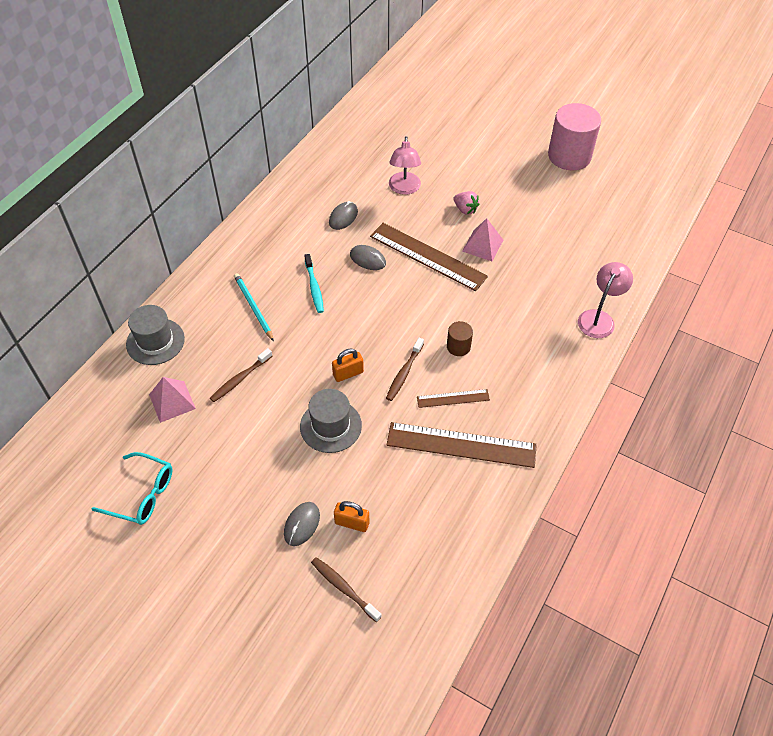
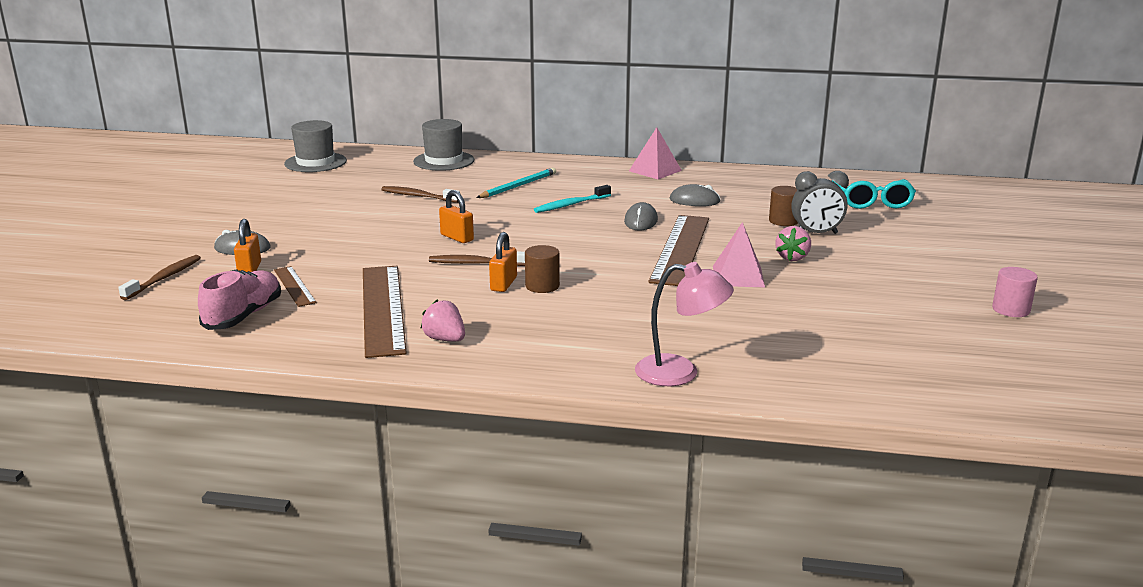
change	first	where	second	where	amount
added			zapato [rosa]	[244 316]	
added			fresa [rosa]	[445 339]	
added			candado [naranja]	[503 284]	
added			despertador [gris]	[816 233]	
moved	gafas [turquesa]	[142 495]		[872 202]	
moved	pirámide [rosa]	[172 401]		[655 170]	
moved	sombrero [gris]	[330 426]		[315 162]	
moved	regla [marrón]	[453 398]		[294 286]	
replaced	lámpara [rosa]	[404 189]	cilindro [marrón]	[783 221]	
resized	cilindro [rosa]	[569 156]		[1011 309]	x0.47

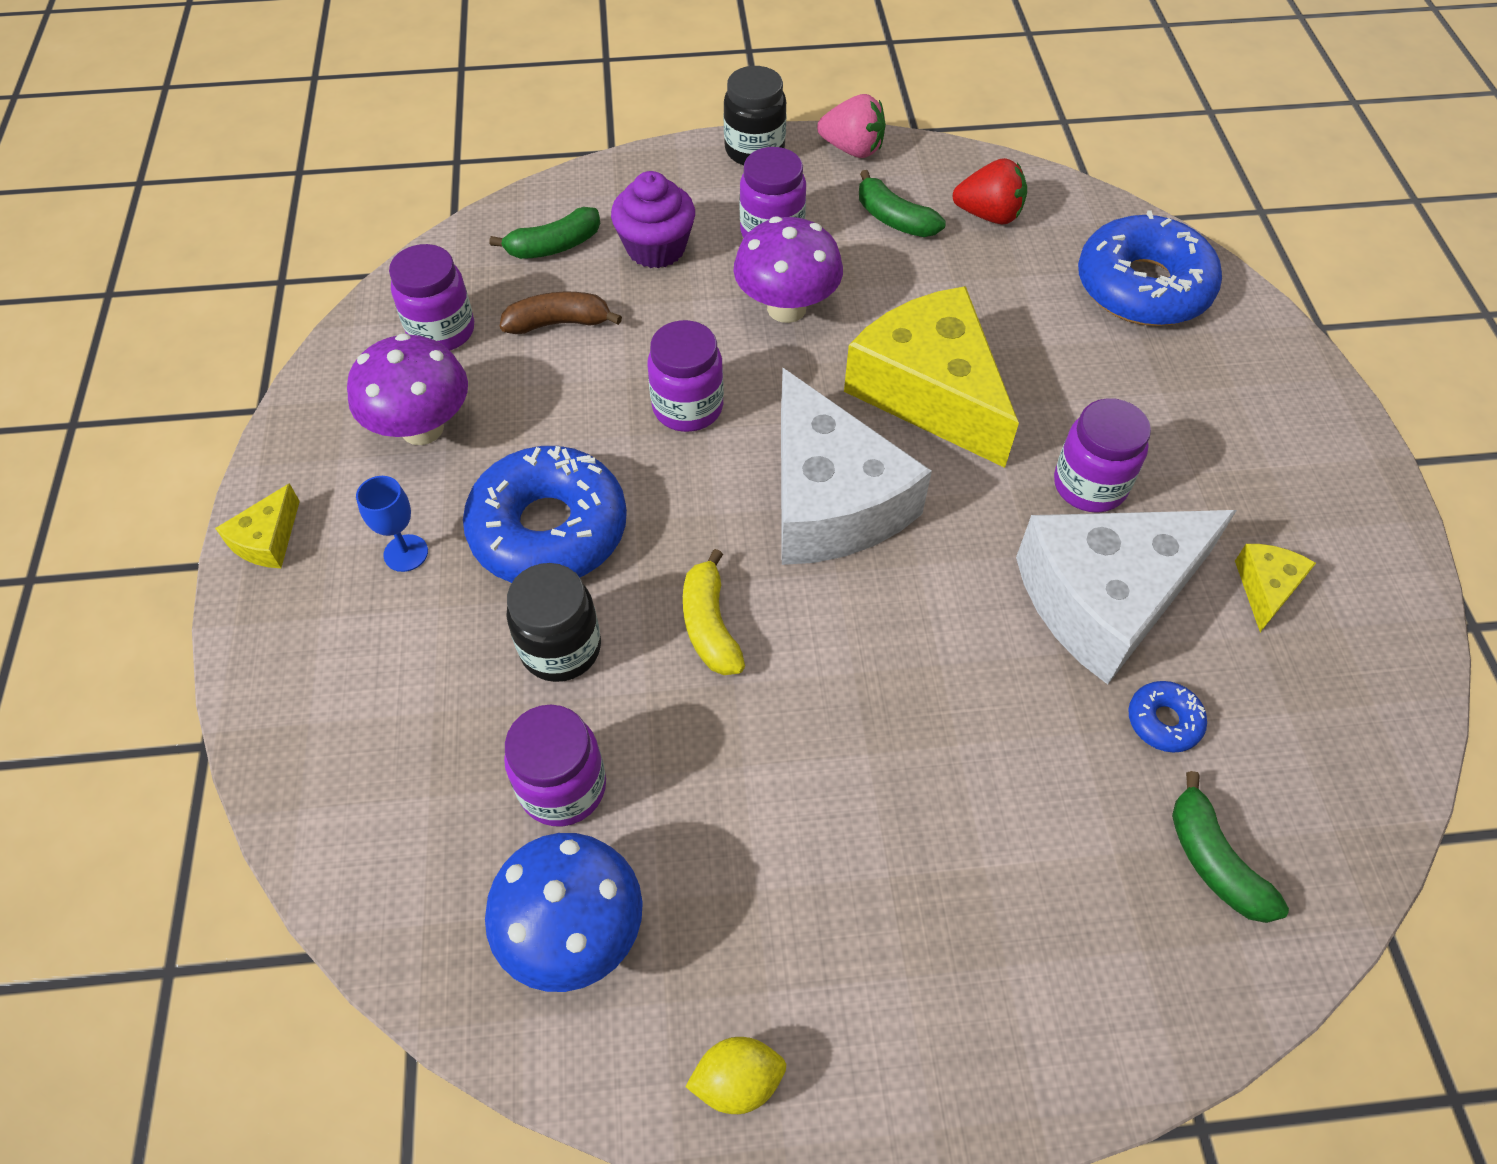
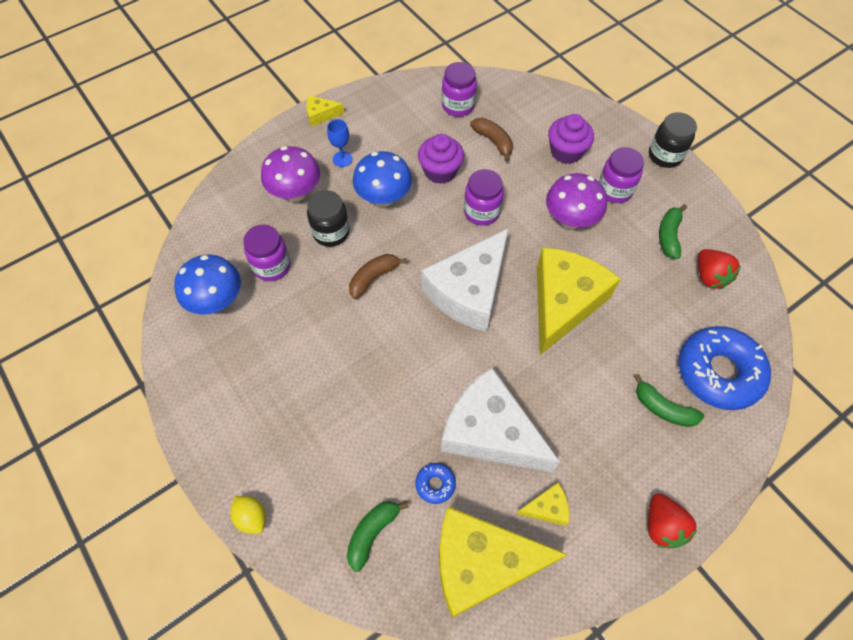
change	first	where	second	where	amount
removed	fresa [rosa]	[852 149]			
removed	tarro [morado]	[1089 485]			
added			magdalena [morado]	[440 171]	
added			queso [amarillo]	[481 563]	
added			fresa [rojo]	[662 526]	
moved	seta [morado]	[422 428]		[295 193]	
moved	plátano [verde]	[554 246]		[663 408]	
moved	limón [amarillo]	[737 1080]		[252 517]	
replaced	rosquilla [azul]	[549 529]	seta [azul]	[384 198]	
recoloured	plátano [amarillo]	[710 625]	plátano [marrón]	[373 278]	

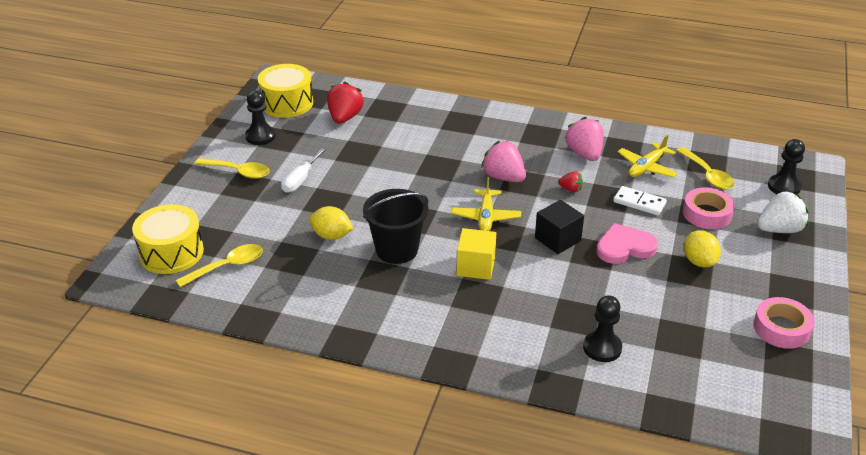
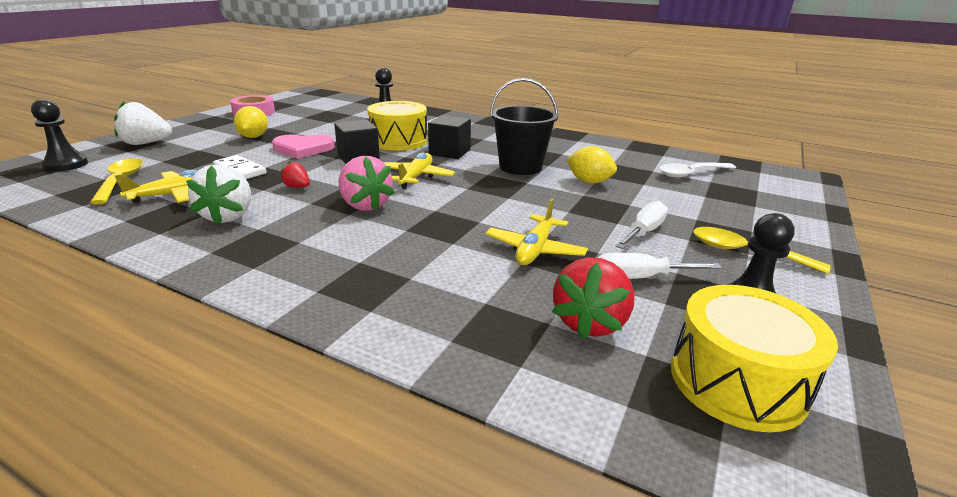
change	first	where	second	where	amount
removed	cinta adhesiva [rosa]	[707 214]			
added			avión [amarillo]	[535 249]	
added			destornillador [blanco]	[639 278]	
moved	tambor [amarillo]	[171 252]		[398 141]	
recoloured	cuchara [amarillo]	[227 266]	cuchara [blanco]	[691 174]	
recoloured	cubo [amarillo]	[476 267]	cubo [negro]	[449 152]	
recoloured	fresa [rosa]	[584 154]	fresa [blanco]	[228 216]	

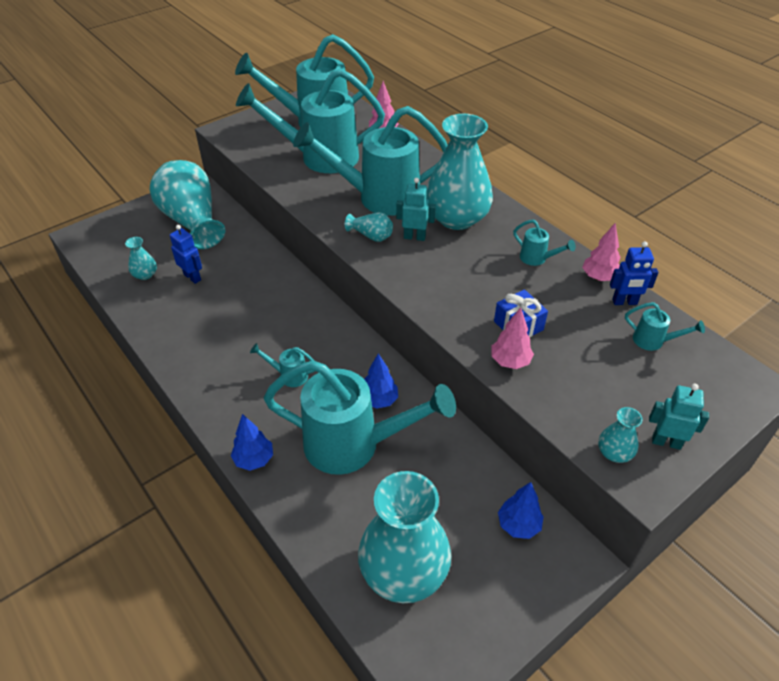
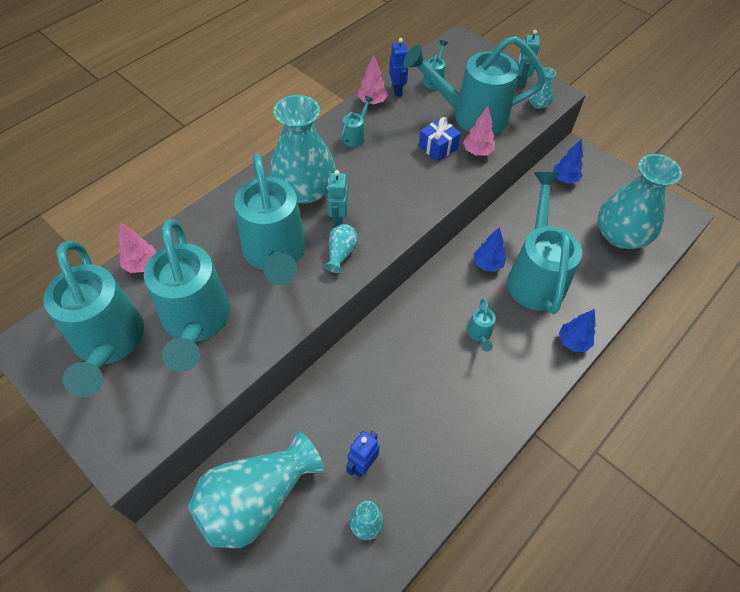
change	first	where	second	where	amount
added			regadera [turquesa]	[470 116]	

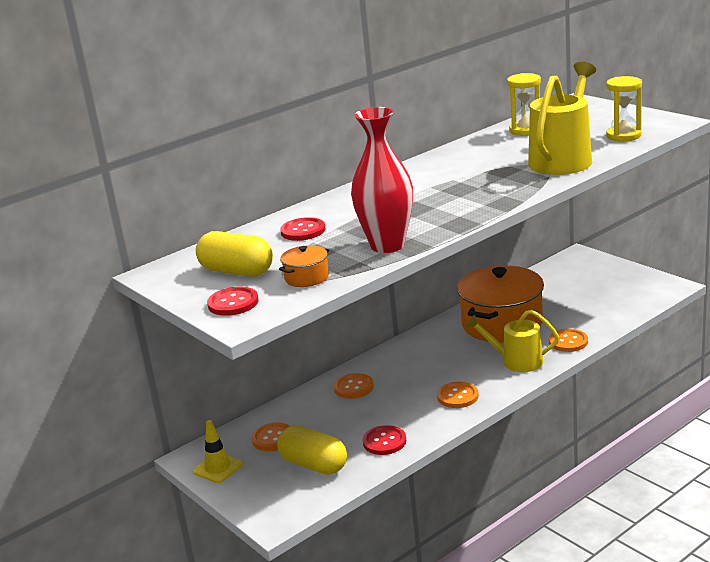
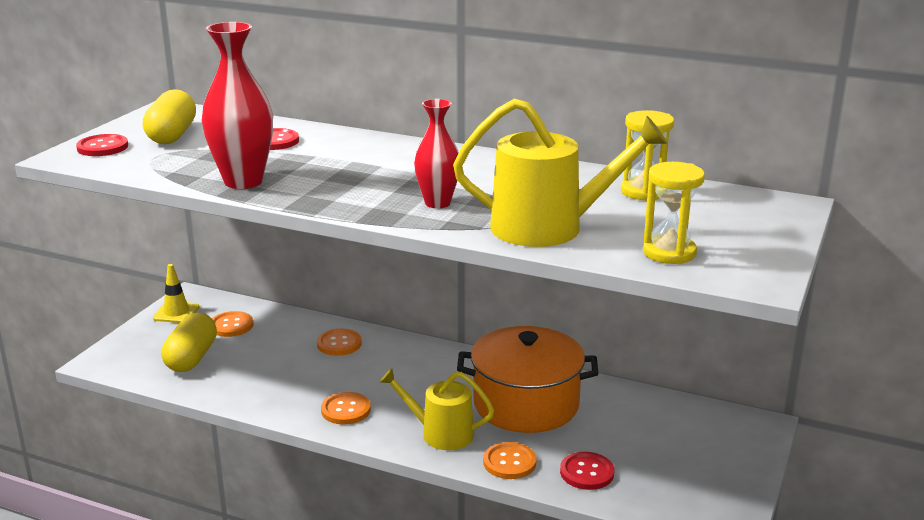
change	first	where	second	where	amount
removed	olla [naranja]	[307 277]			
added			florero [rojo]	[437 203]	
moved	botón [rojo]	[384 441]		[587 472]	
turned	regadera [amarillo]	[517 361]		[441 433]	60 degrees counterclockwise

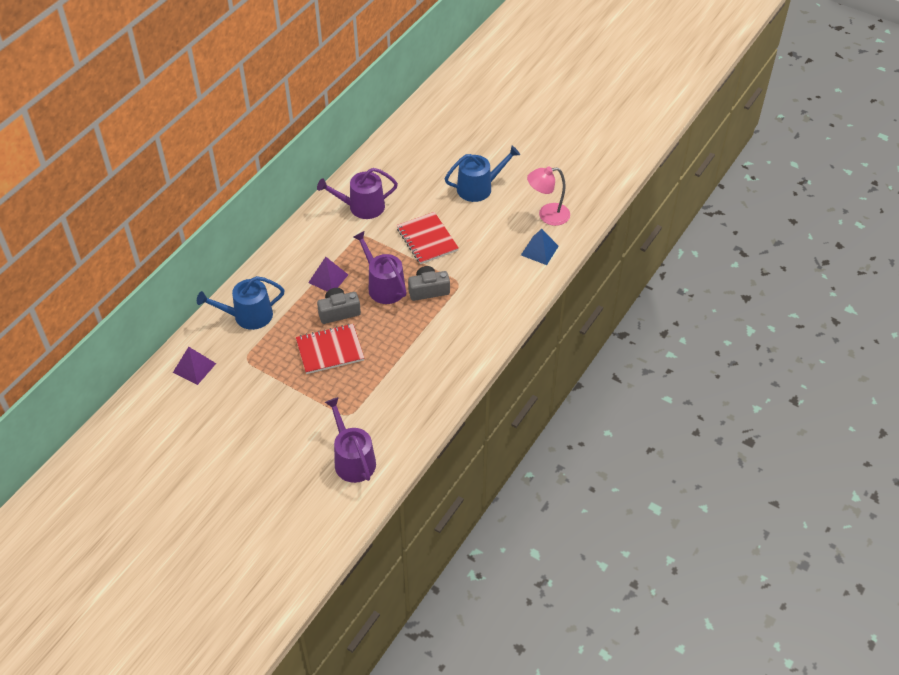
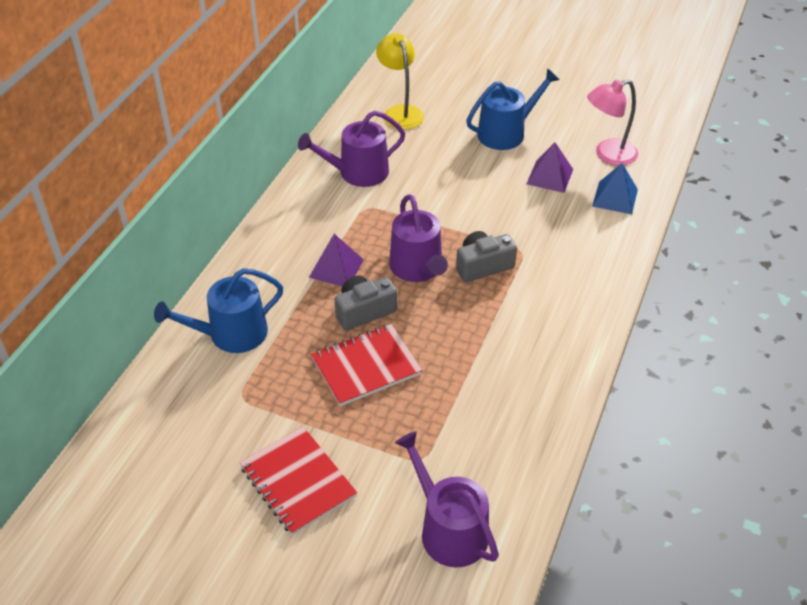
change	first	where	second	where	amount
added			lámpara [amarillo]	[400 112]	
moved	pirámide [morado]	[194 367]		[549 176]	
moved	cuaderno [rojo]	[427 239]		[297 482]	
turned	regadera [morado]	[383 286]		[418 268]	150 degrees counterclockwise

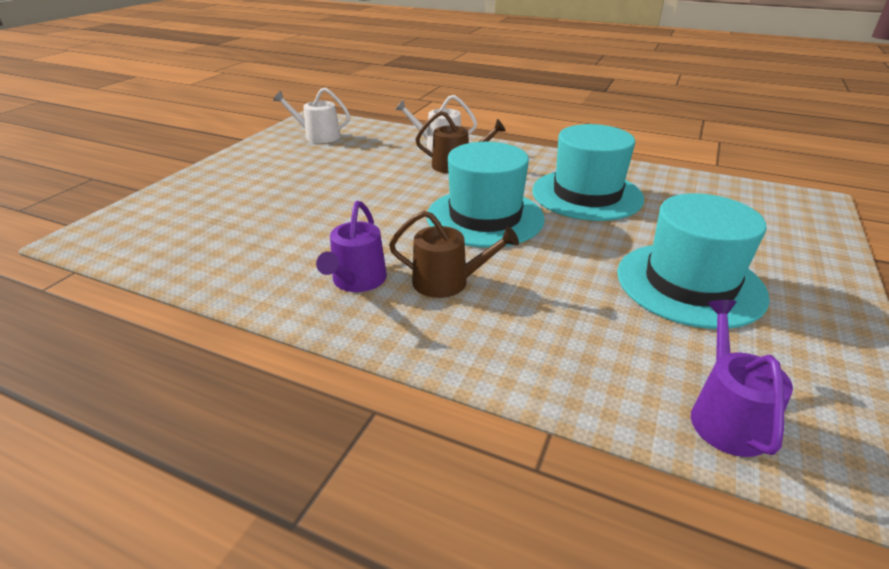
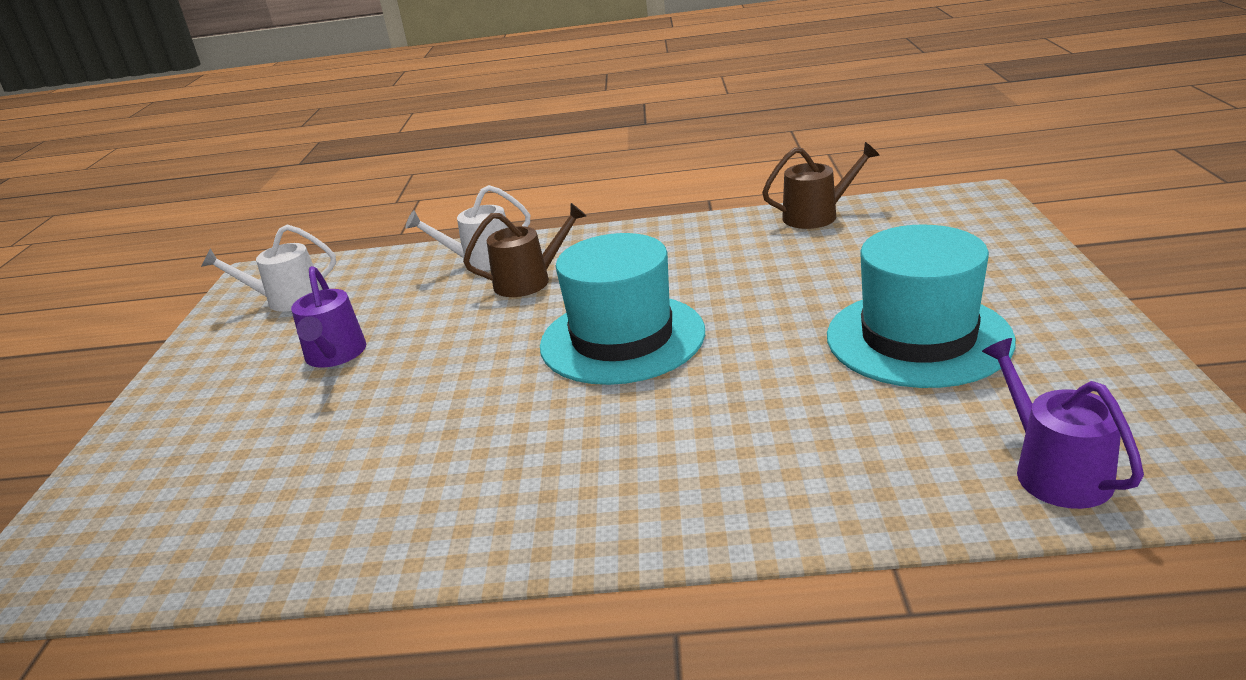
change	first	where	second	where	amount
removed	sombrero [turquesa]	[586 195]			
moved	regadera [morado]	[357 281]		[335 355]	
moved	regadera [marrón]	[447 282]		[816 216]	

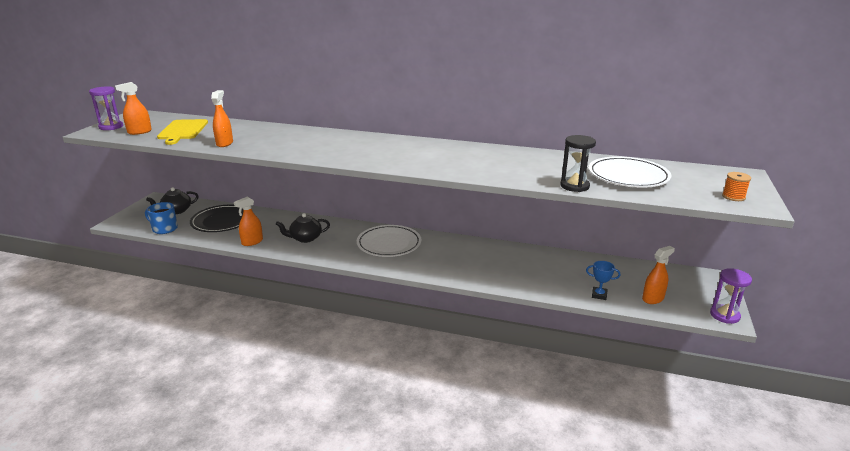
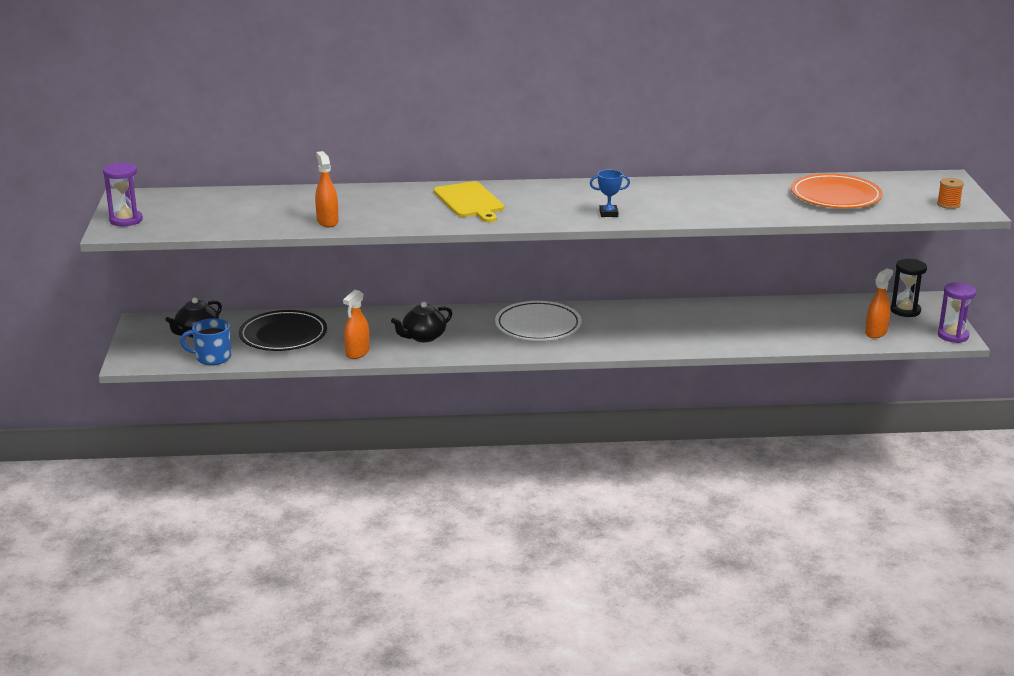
change	first	where	second	where	amount
removed	pulverizador [naranja]	[139 132]			
moved	tabla de cortar [amarillo]	[182 131]		[470 201]	
moved	reloj de arena [negro]	[574 186]		[905 310]	
moved	trofeo [azul]	[599 295]		[608 213]	
recoloured	plato [blanco]	[628 176]	plato [naranja]	[835 196]	

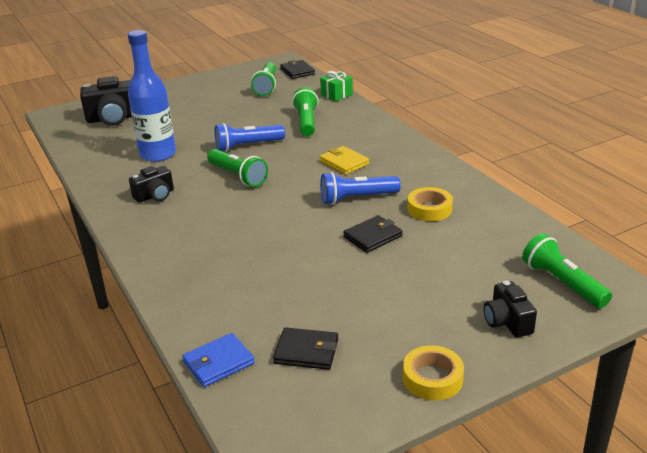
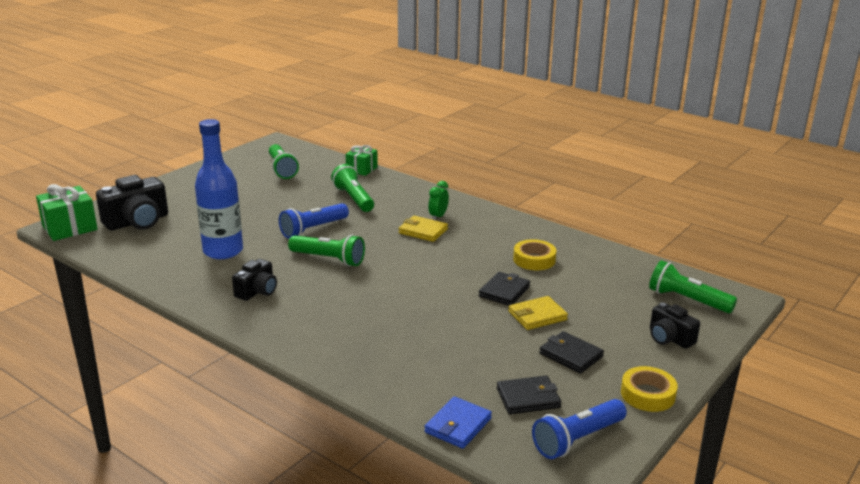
change	first	where	second	where	amount
added			regalo [verde]	[69 228]	
added			despertador [verde]	[438 216]	
added			cartera [amarillo]	[537 316]	
moved	cartera [negro]	[297 71]		[571 355]	
moved	lámpara de mano [azul]	[357 198]		[577 439]	

